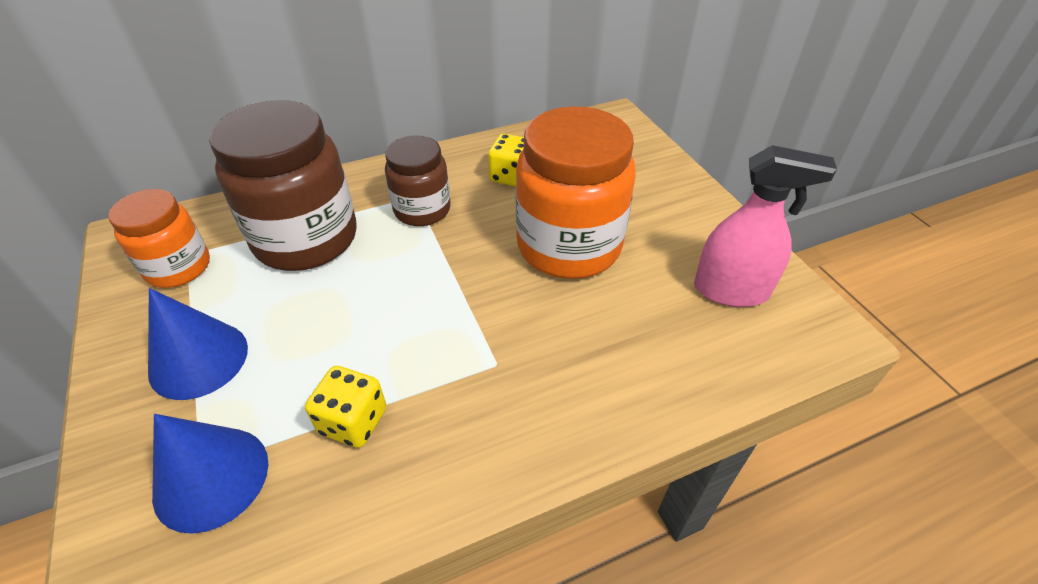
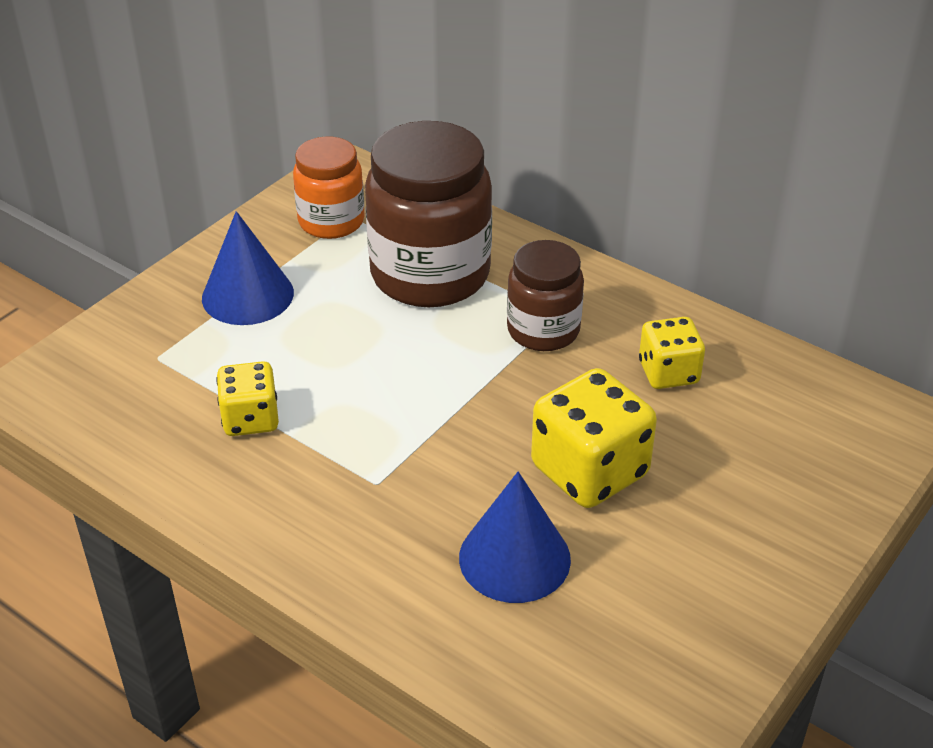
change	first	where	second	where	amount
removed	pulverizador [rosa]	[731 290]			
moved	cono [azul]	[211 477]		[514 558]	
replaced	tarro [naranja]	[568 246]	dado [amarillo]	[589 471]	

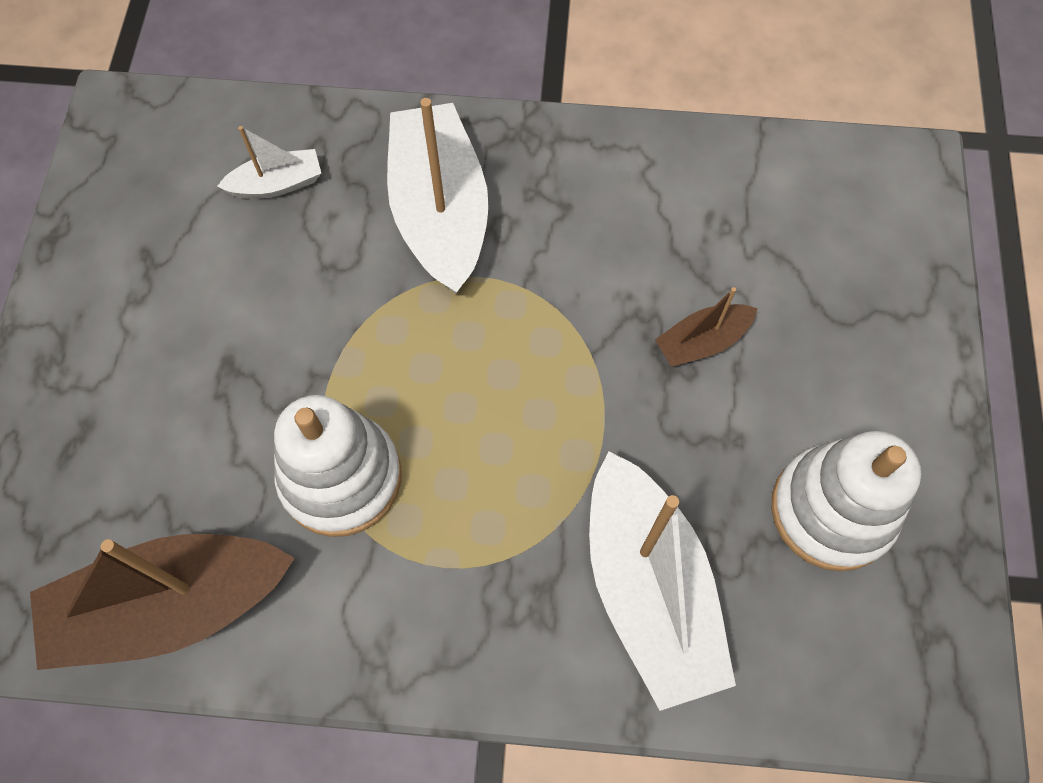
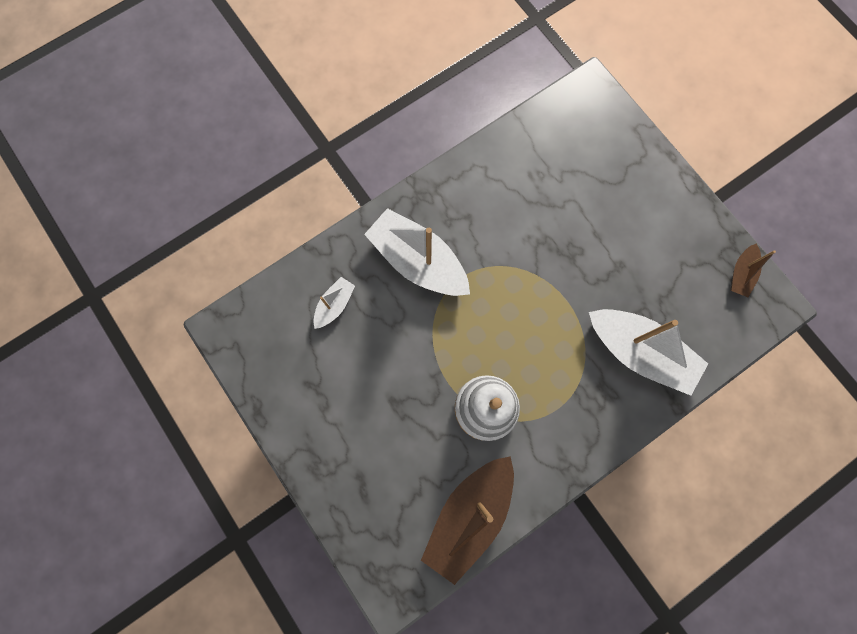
change	first	where	second	where	amount
removed	juguete apilable [blanco]	[832 510]			
moved	barco [marrón]	[702 342]		[741 274]	

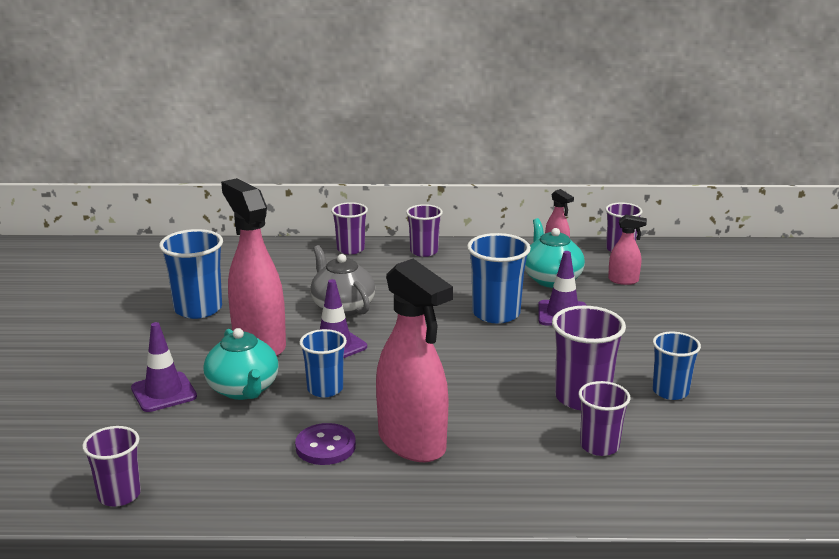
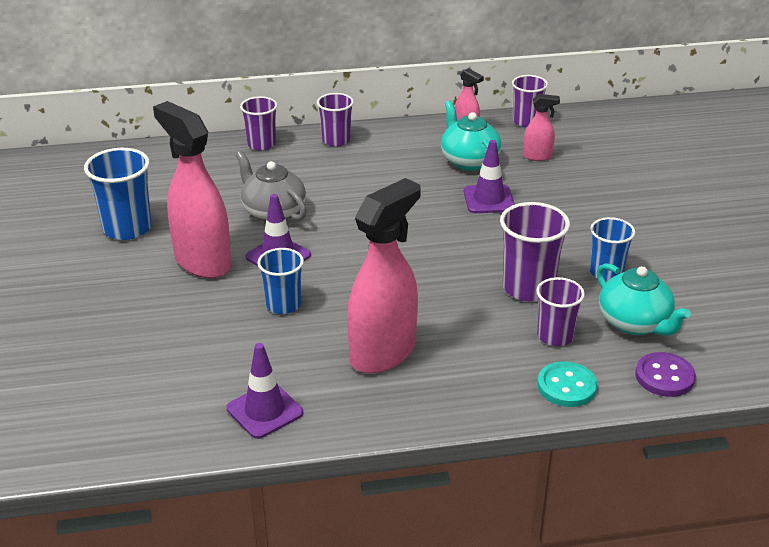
change	first	where	second	where	amount
removed	vaso [morado]	[119 495]			
removed	vaso [azul]	[496 313]			
added			botón [turquesa]	[566 386]	
moved	cono de tráfico [morado]	[164 392]		[264 411]	
moved	tetera [turquesa]	[243 389]		[635 323]	
moved	botón [morado]	[325 446]		[664 376]	
turned	pulverizador [rosa]	[412 443]		[383 352]	90 degrees counterclockwise

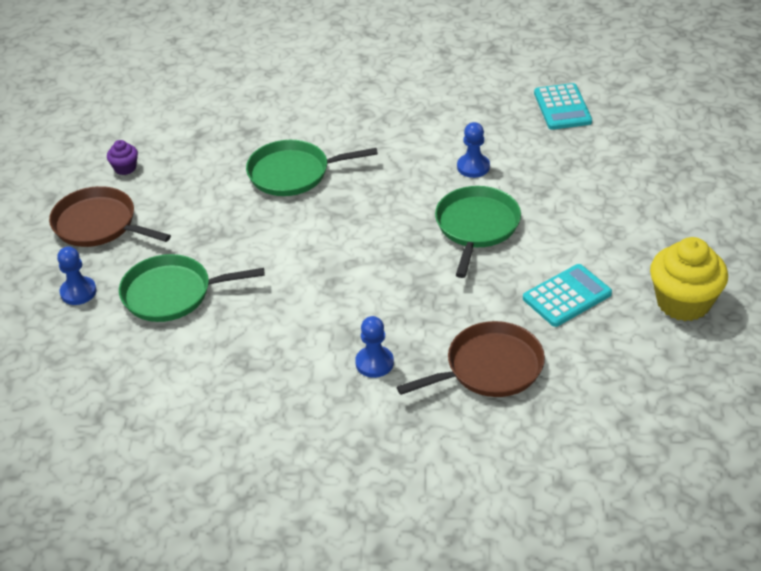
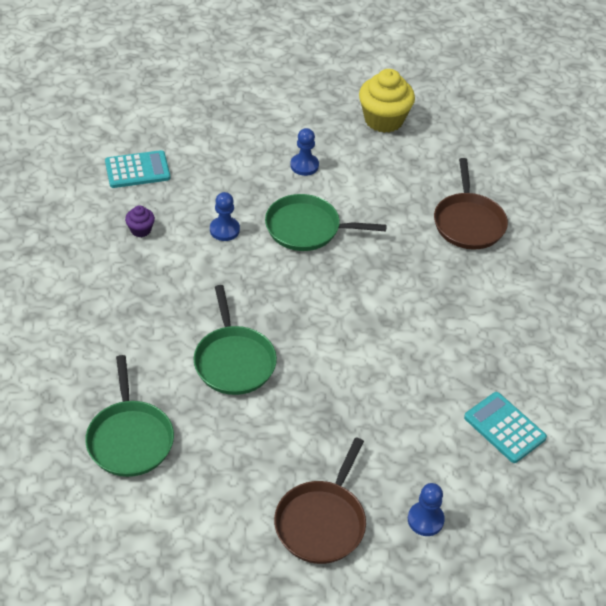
change	first	where	second	where	amount
moved	magdalena [morado]	[125 168]		[140 230]	
moved	sartén [verde]	[172 293]		[130 438]	
moved	peón [azul]	[374 363]		[304 165]	
moved	calculadora [turquesa]	[567 296]		[504 428]	
turned	sartén [marrón]	[489 368]		[468 222]	150 degrees counterclockwise

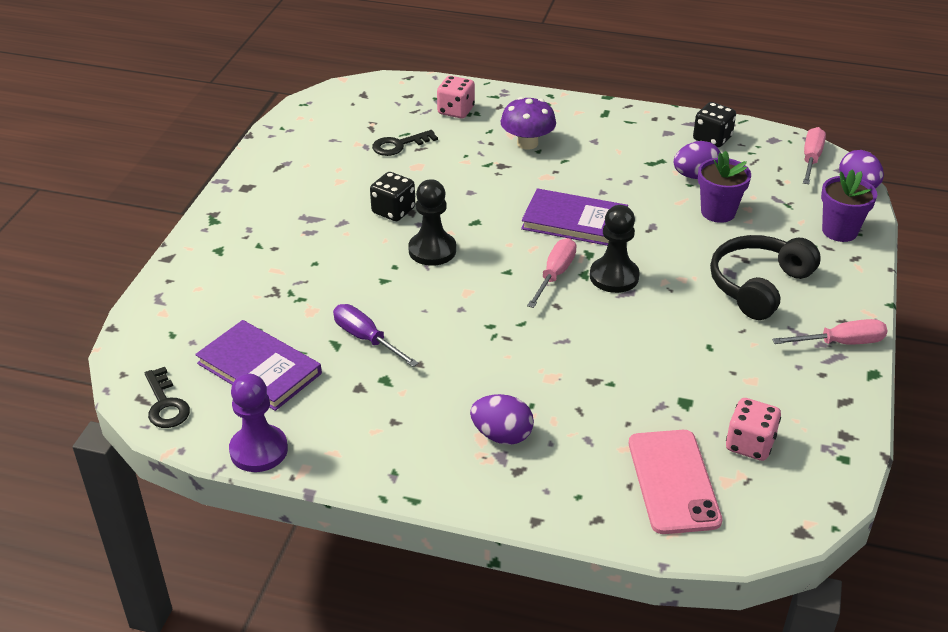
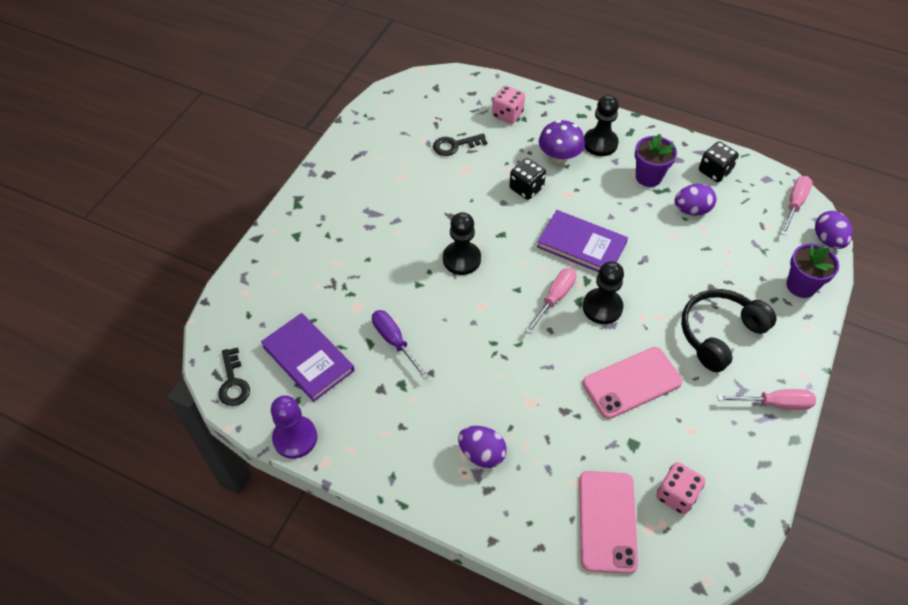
change	first	where	second	where	amount
added			móvil [rosa]	[632 383]	
added			peón [negro]	[600 143]	
moved	dado [negro]	[393 211]		[526 188]	
moved	maceta [morado]	[718 212]		[648 177]	

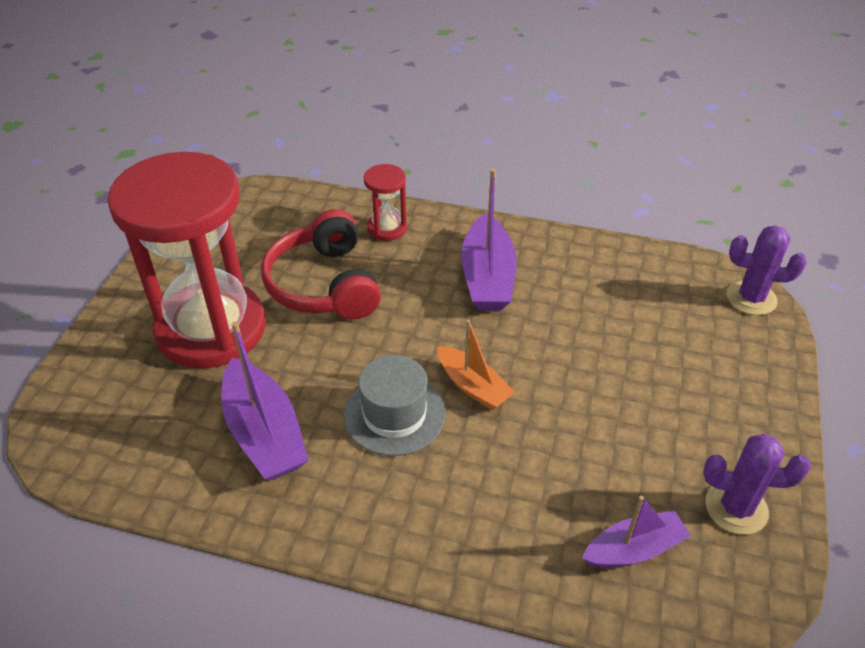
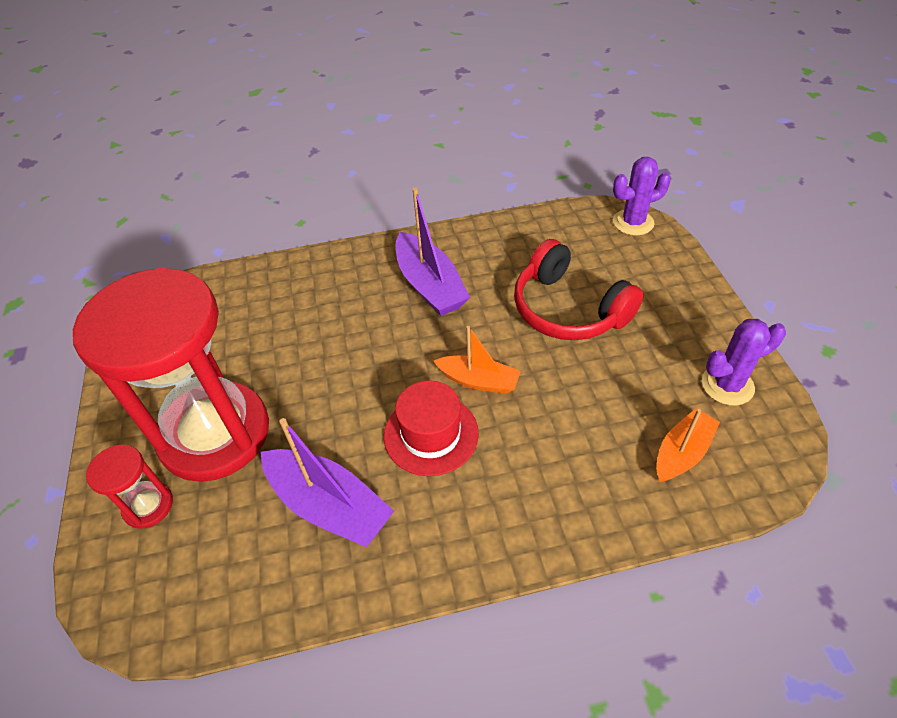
change	first	where	second	where	amount
moved	auriculares [rojo]	[325 284]		[569 309]	
moved	reloj de arena [rojo]	[387 228]		[148 506]	
recoloured	sombrero [gris]	[394 414]	sombrero [rojo]	[431 434]	
recoloured	barco [morado]	[634 549]	barco [naranja]	[682 452]	

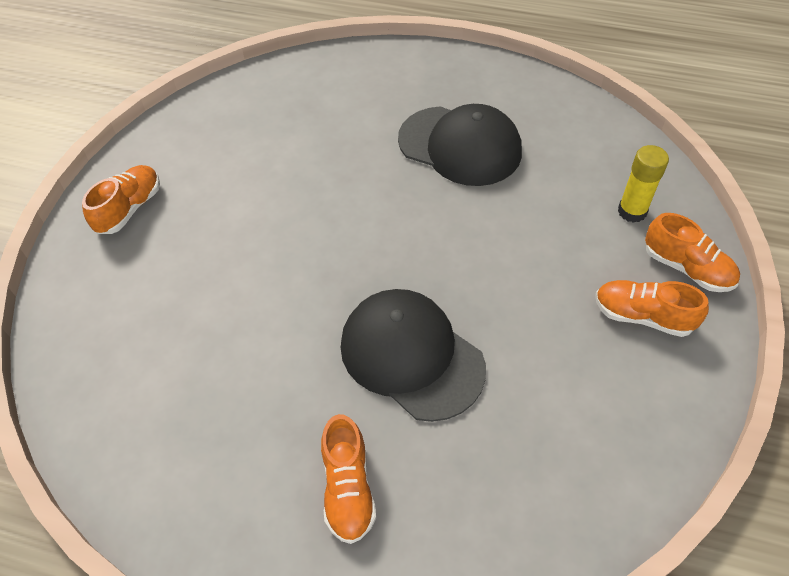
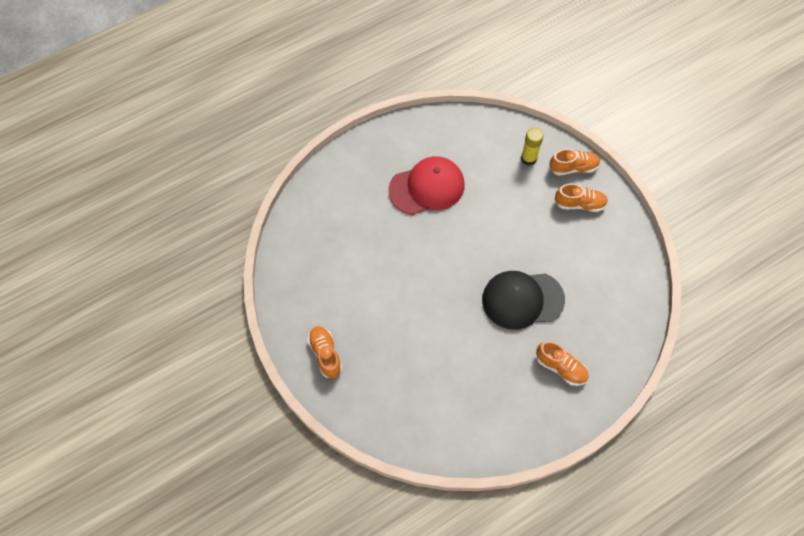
change	first	where	second	where	amount
recoloured	gorra [negro]	[460 146]	gorra [rojo]	[427 187]	
turned	zapato [naranja]	[642 316]		[580 204]	150 degrees counterclockwise

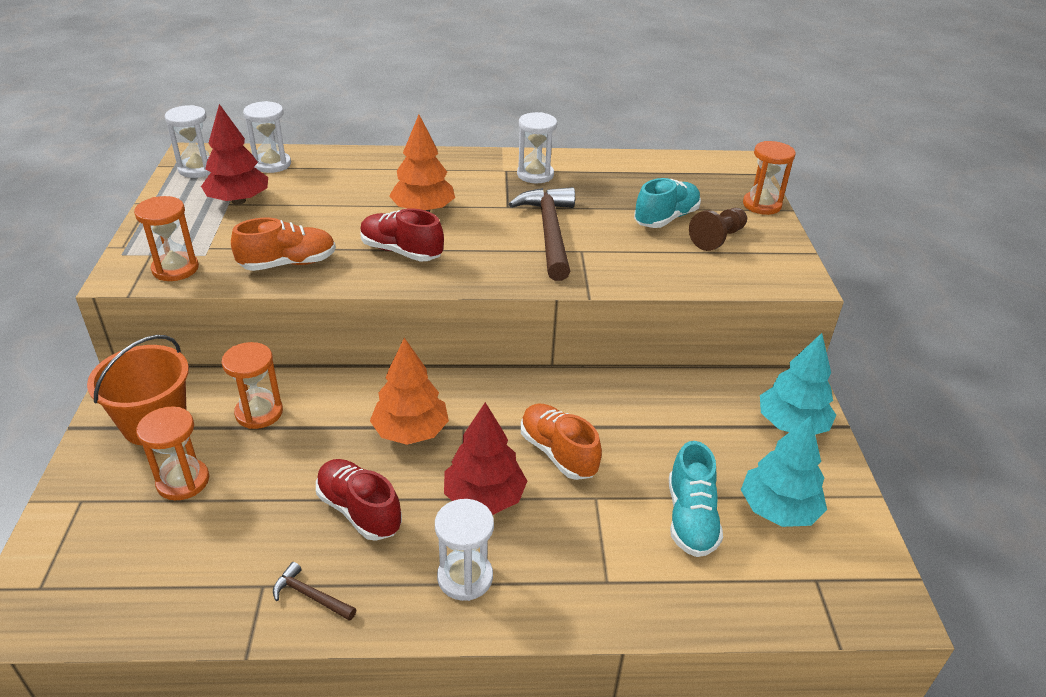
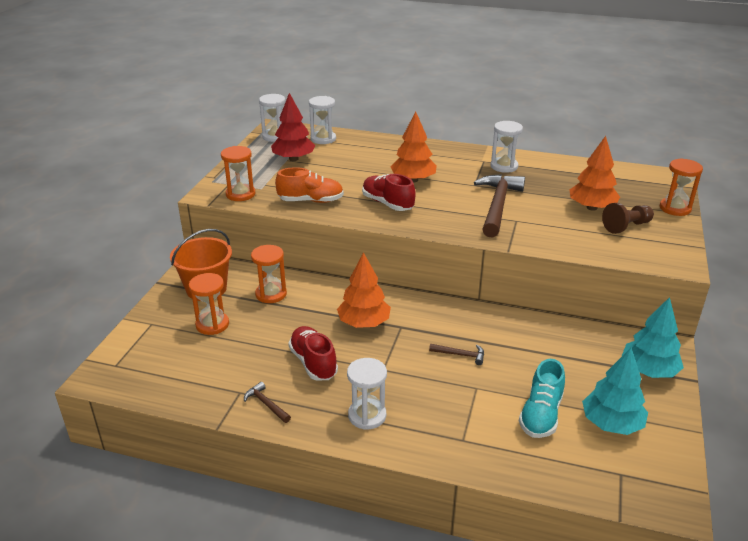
change	first	where	second	where	amount
removed	árbol [rojo]	[484 497]			
replaced	zapato [naranja]	[558 453]	martillo [marrón]	[460 355]	
replaced	zapato [turquesa]	[666 218]	árbol [naranja]	[591 207]	

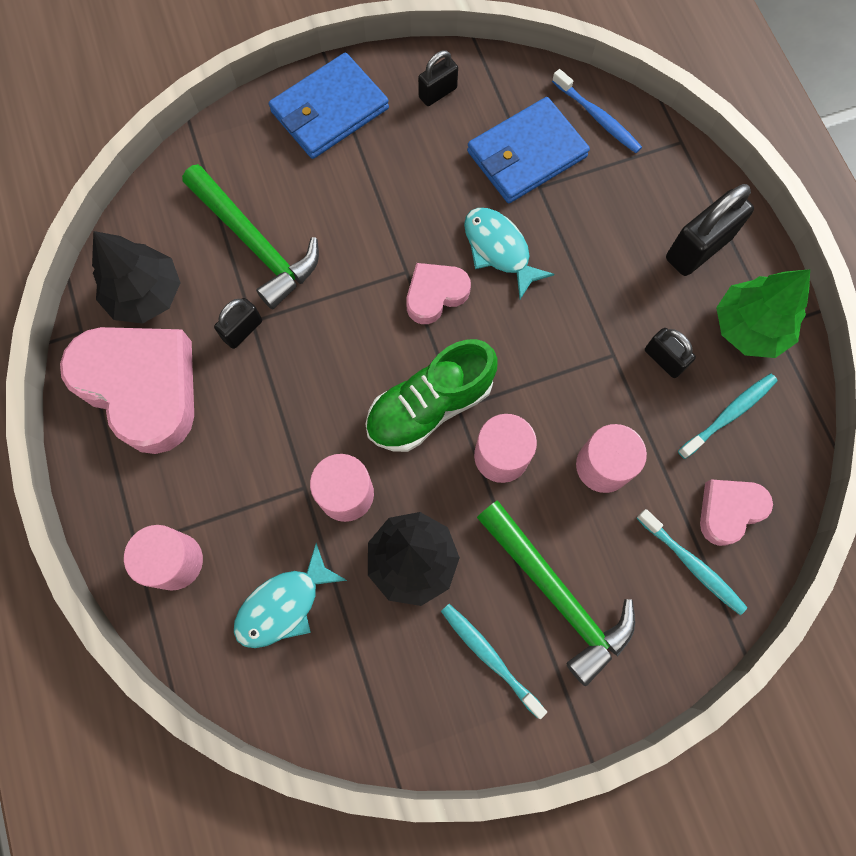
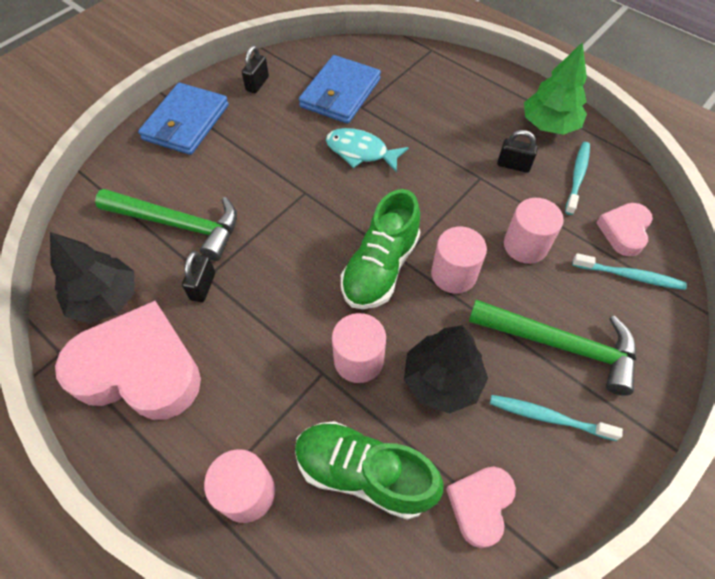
change	first	where	second	where	amount
removed	cepillo de dientes [azul]	[597 117]			
removed	candado [negro]	[698 248]			
moved	corazón [rosa]	[435 294]		[480 505]	
replaced	pez [turquesa]	[284 605]	zapato [verde]	[363 473]	

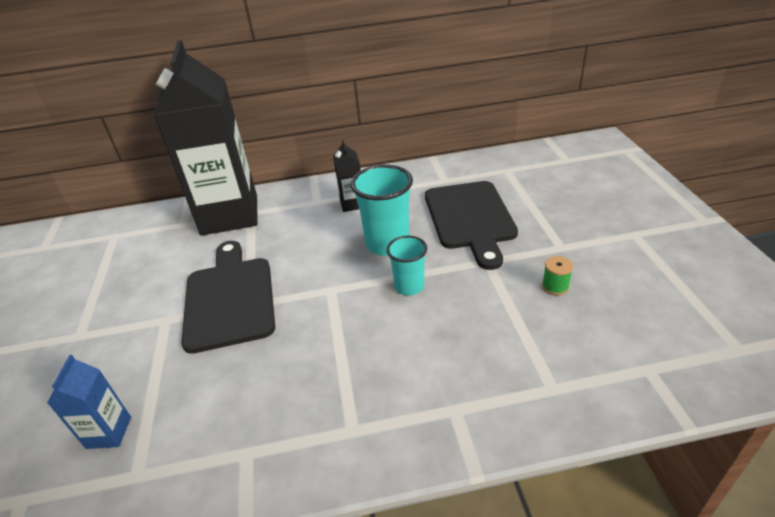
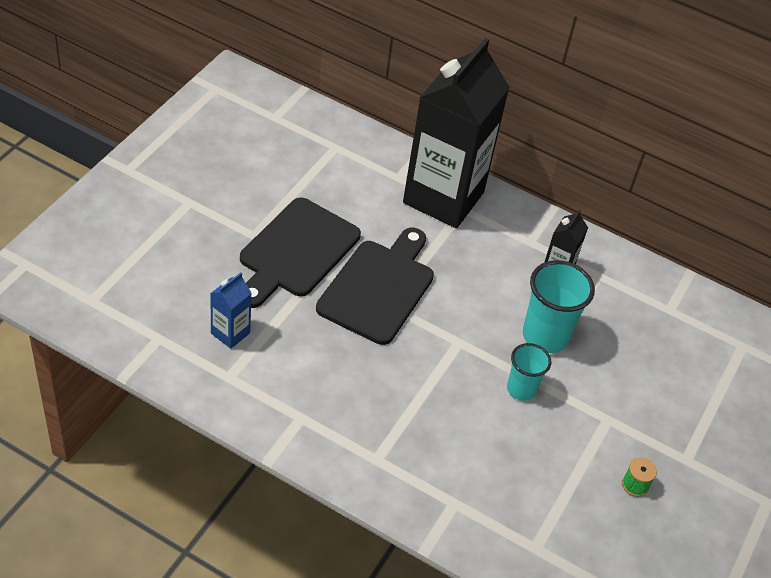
change	first	where	second	where	amount
moved	tabla de cortar [negro]	[470 218]		[296 251]	

